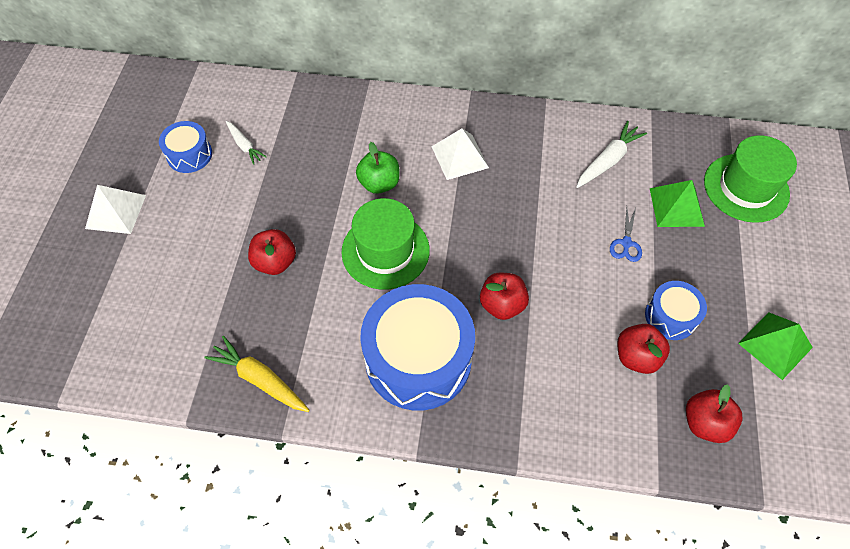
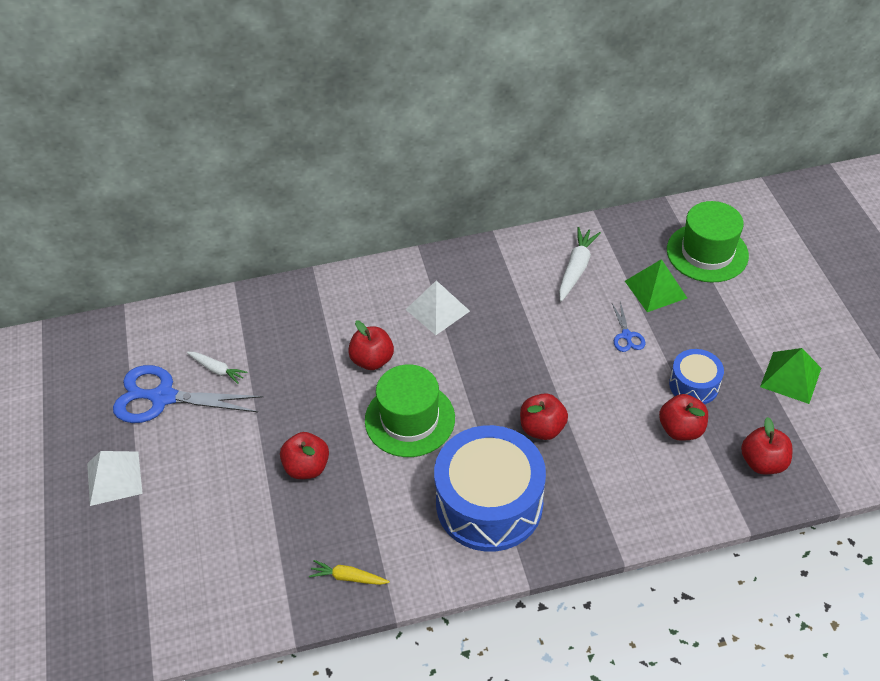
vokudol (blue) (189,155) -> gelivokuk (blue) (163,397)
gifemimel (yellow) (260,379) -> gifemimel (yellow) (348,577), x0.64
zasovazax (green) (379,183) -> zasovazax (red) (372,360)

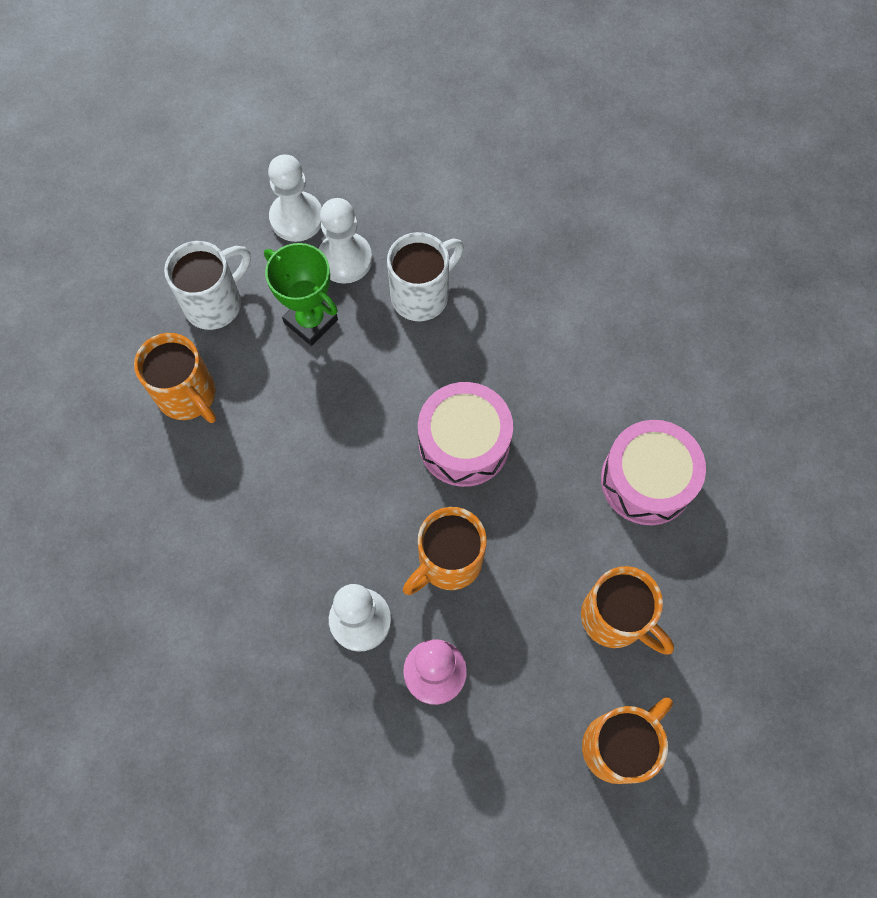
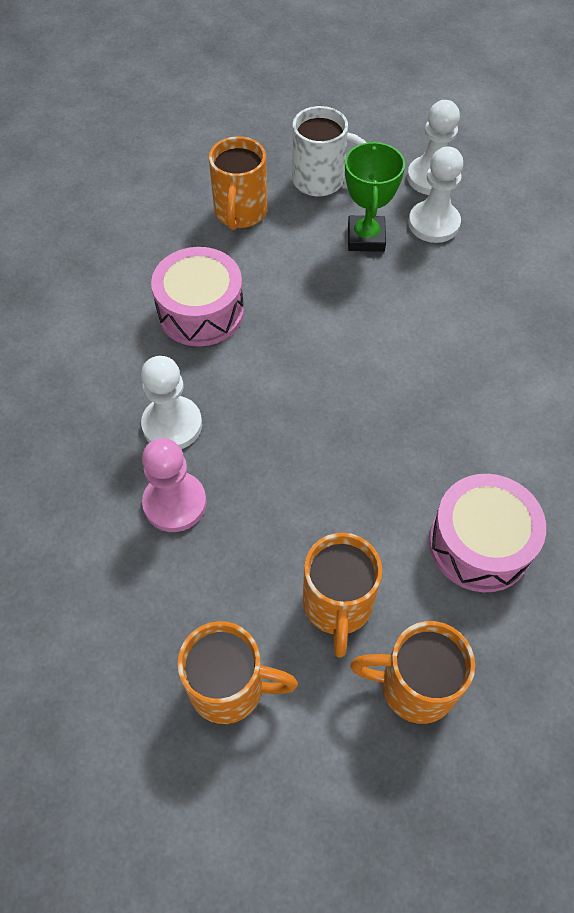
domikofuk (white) (422,295) -> none
domikofuk (orange) (448,562) -> domikofuk (orange) (414,686), shifted
vokudol (pink) (464,443) -> vokudol (pink) (201,311), shifted

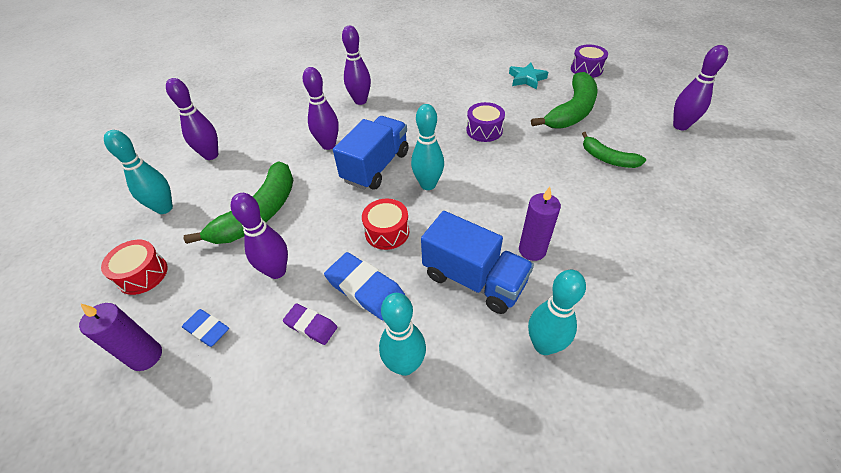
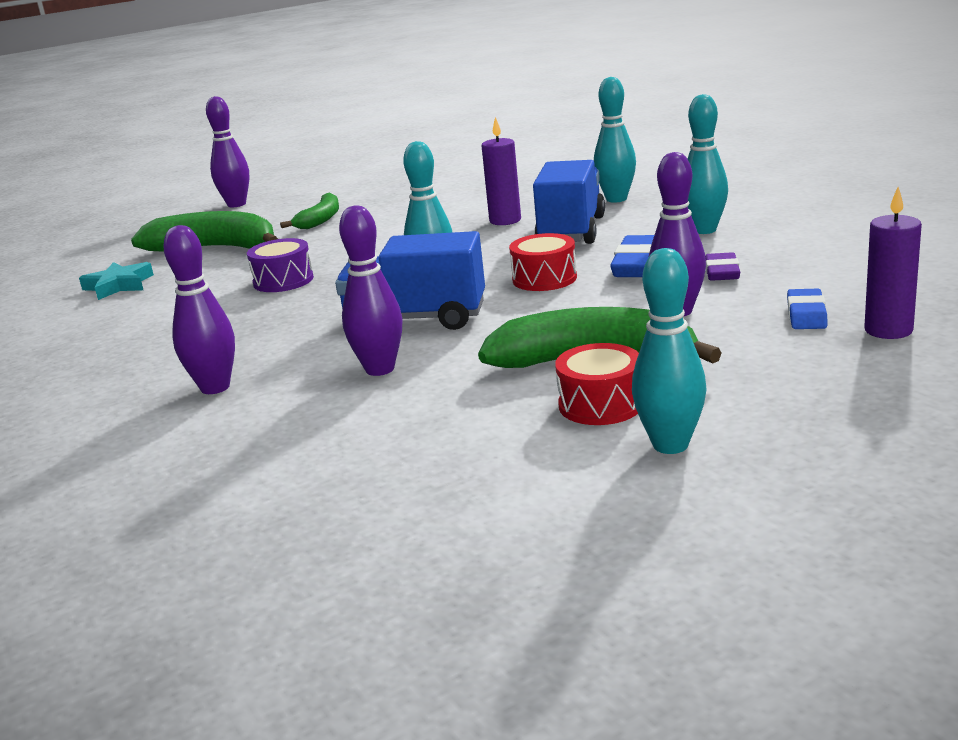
vokudol (red) (142,274) -> vokudol (red) (601,404), shifted
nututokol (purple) (211,155) -> none
vokudol (purple) (586,69) -> none

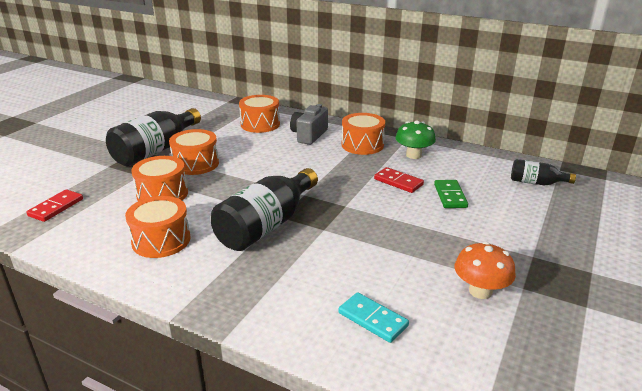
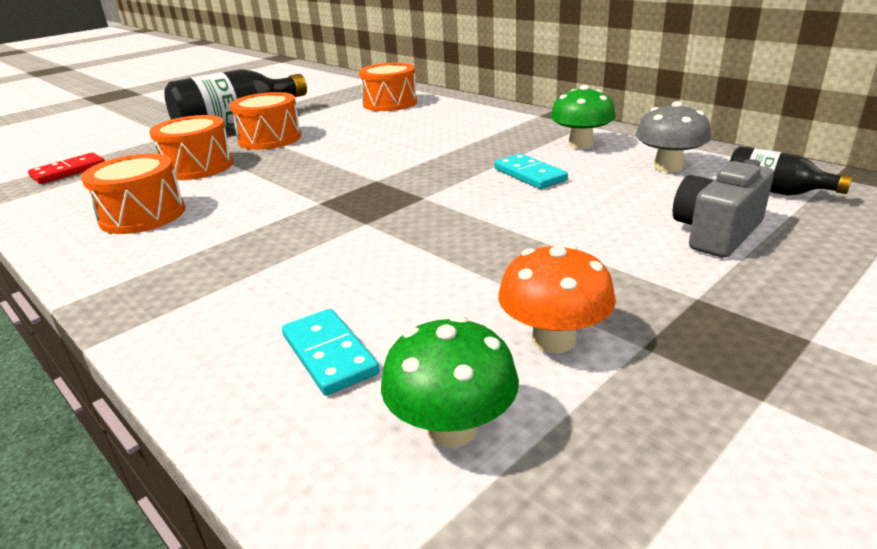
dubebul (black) (266,225) -> none
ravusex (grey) (309,135) -> ravusex (grey) (716,233), shifted
vokudol (orange) (362,145) -> none
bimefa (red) (398,182) -> bimefa (turquoise) (529,175)
bimefa (green) (450,196) -> none
none -> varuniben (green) (452,428)
none -> varuniben (grey) (668,167)

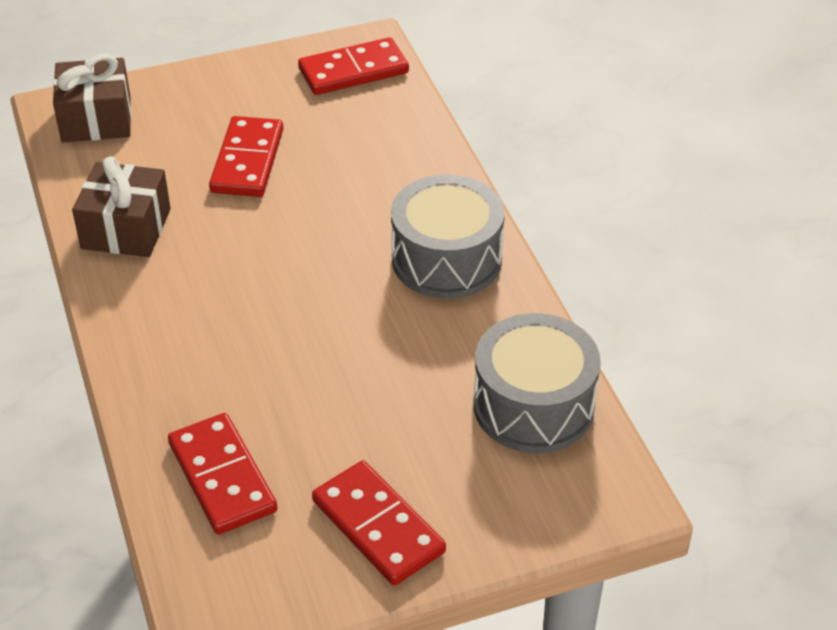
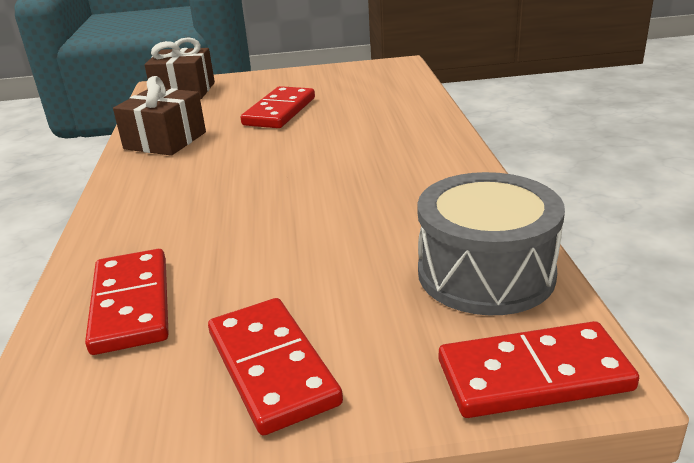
bimefa (red) (353,71) -> bimefa (red) (533,375), shifted
vokudol (grey) (446,259) -> none

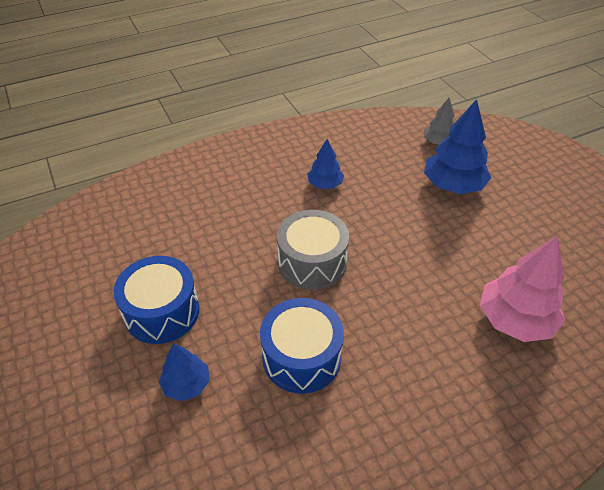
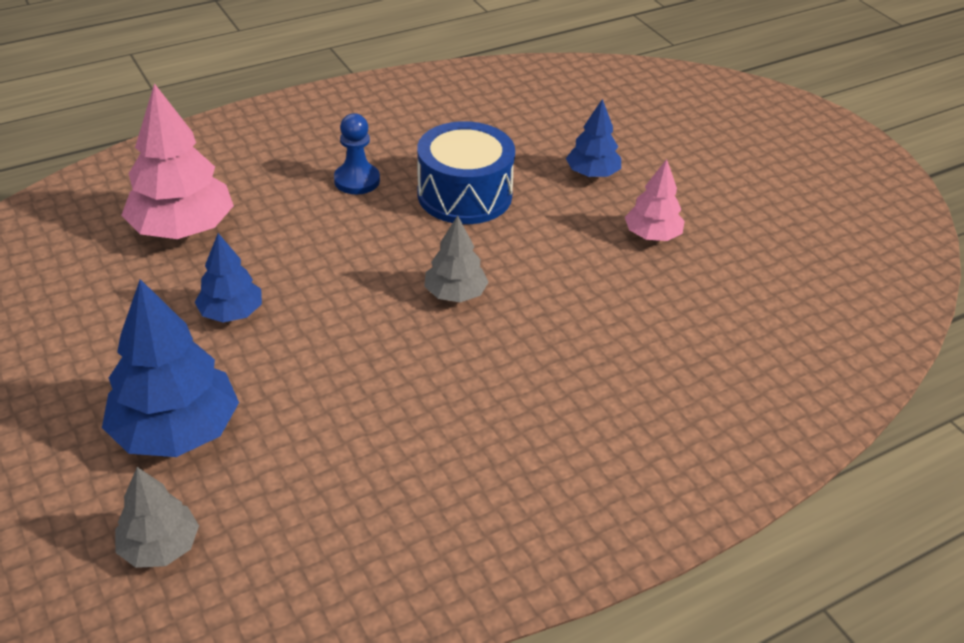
vokudol (blue) (162,312) -> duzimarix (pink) (652,235)
vokudol (grey) (312,262) -> duzimarix (grey) (455,294)
duzimarix (blue) (325,184) -> duzimarix (blue) (231,313), shifted
none -> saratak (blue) (357,180)

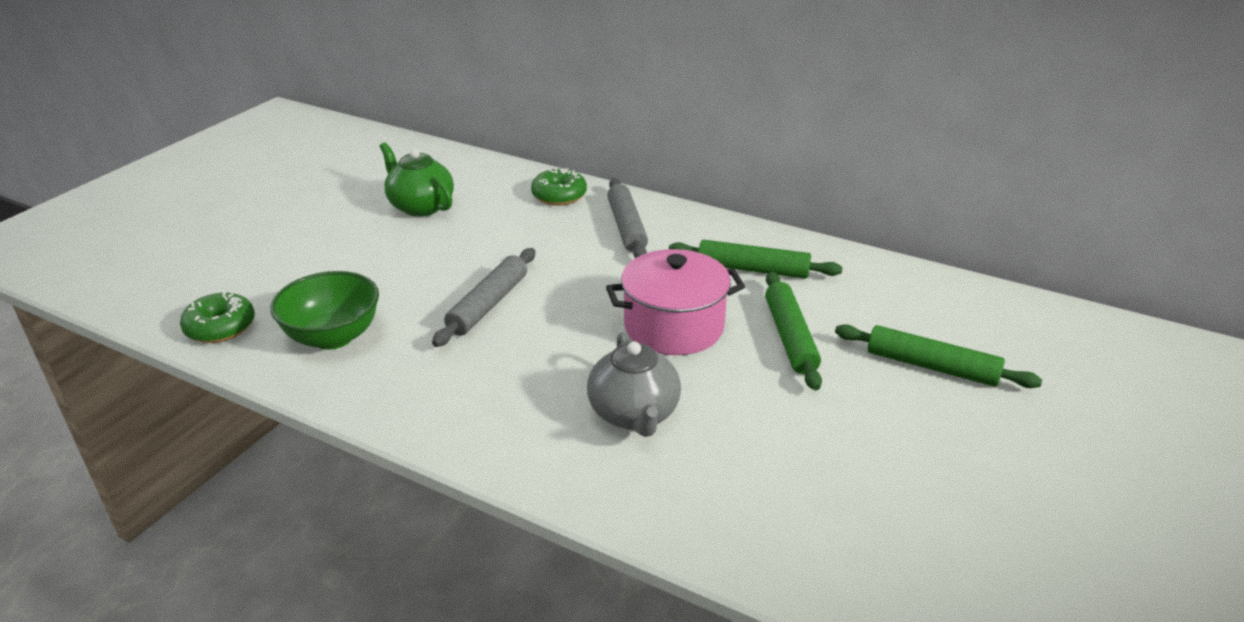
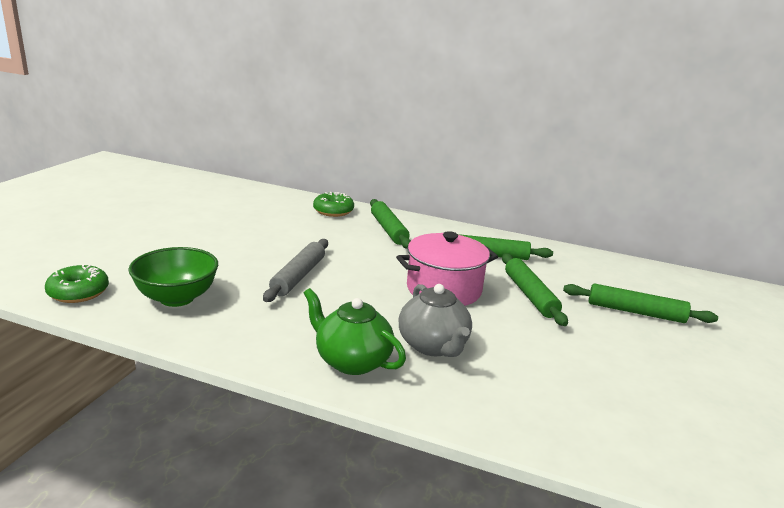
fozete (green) (420,206) -> fozete (green) (352,361), shifted
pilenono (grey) (626,227) -> pilenono (green) (388,230)

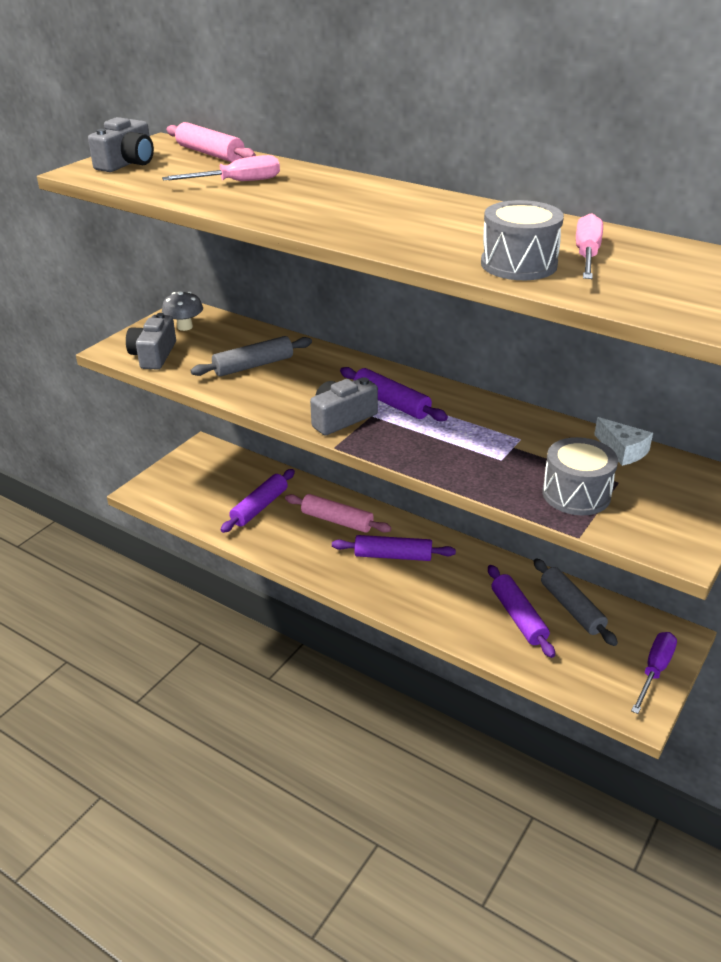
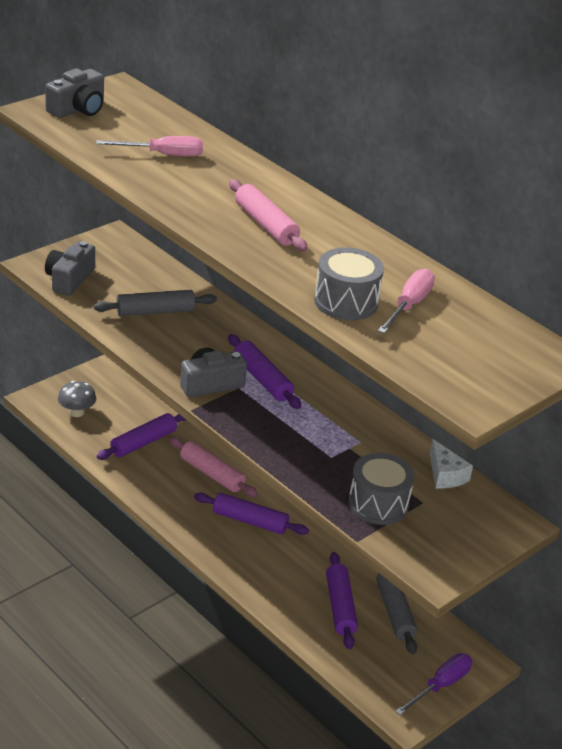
varuniben (grey) (185,327) -> varuniben (grey) (76,412), shifted
pilenono (pink) (210,154) -> pilenono (pink) (266,224), shifted

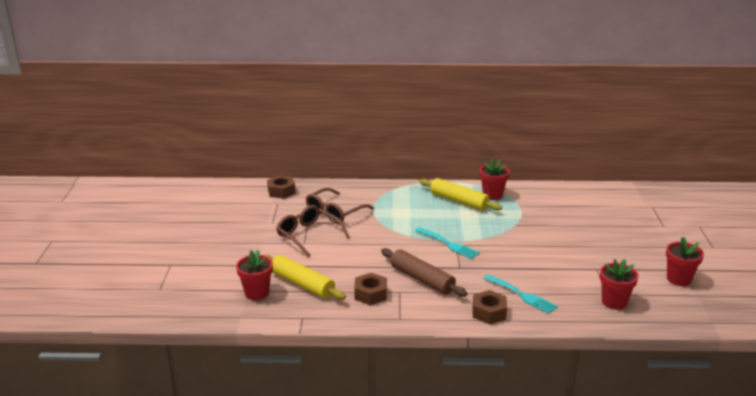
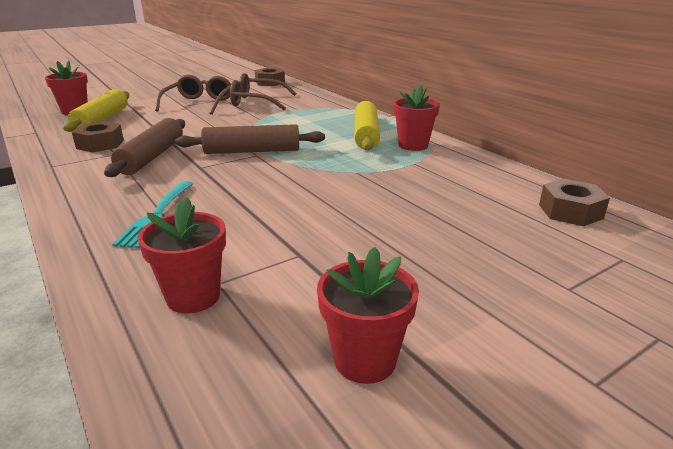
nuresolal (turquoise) (448,244) -> pilenono (brown) (252,151)
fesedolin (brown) (489,312) -> fesedolin (brown) (570,211), shifted

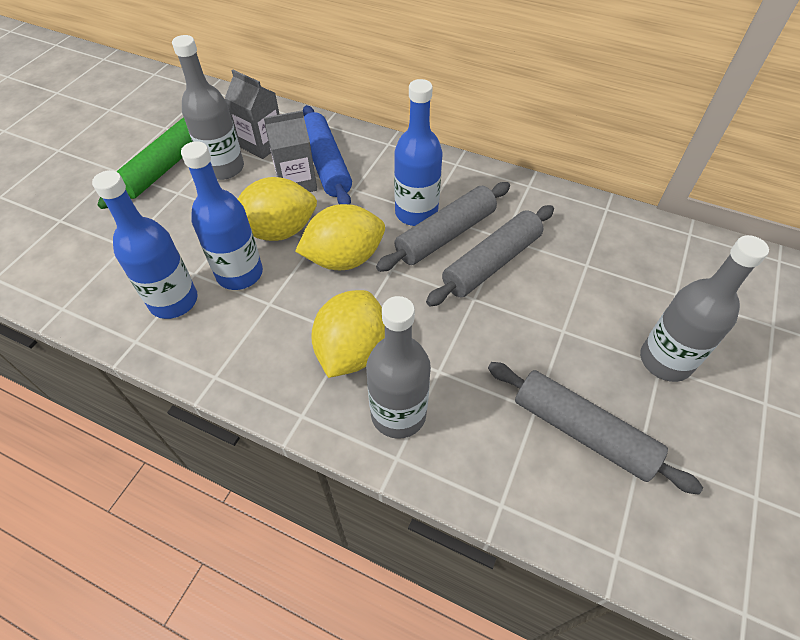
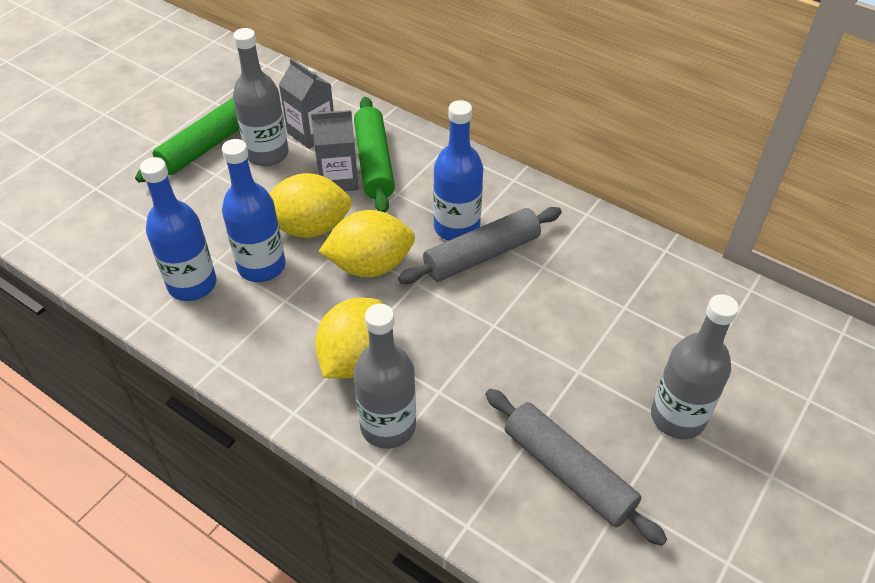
pilenono (blue) (326,164) -> pilenono (green) (374,163)
pilenono (grey) (492,263) -> none

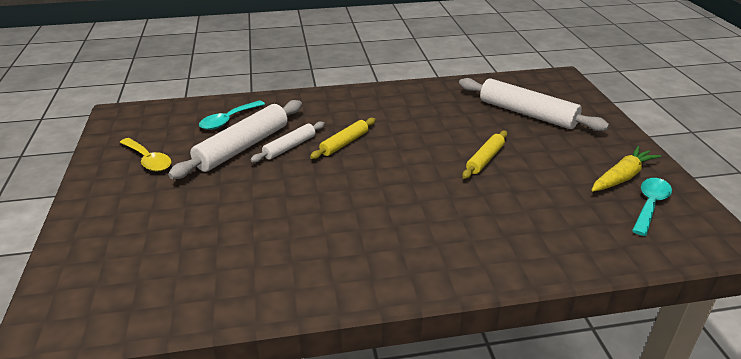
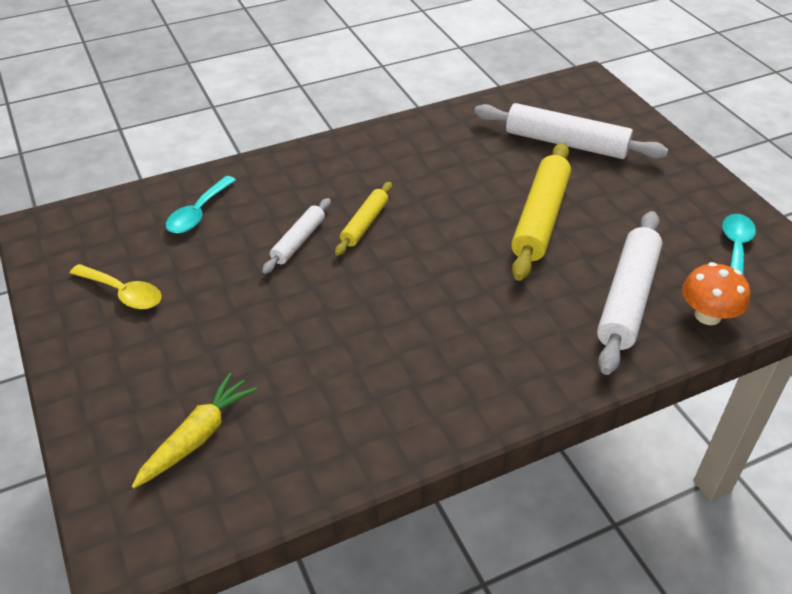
pilenono (white) (242,147) -> pilenono (white) (627,298), shifted
pilenono (yellow) (485,159) -> pilenono (yellow) (540,219), x1.81
gifemimel (yellow) (622,177) -> gifemimel (yellow) (197,437), shifted
none -> varuniben (orange) (707,315)

